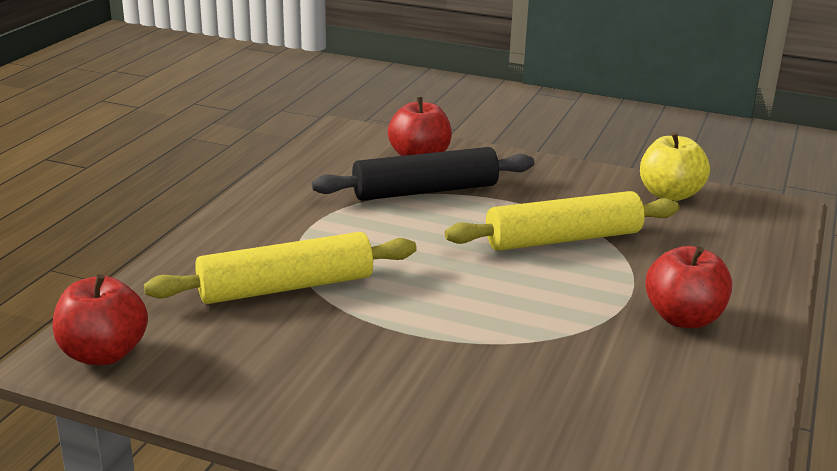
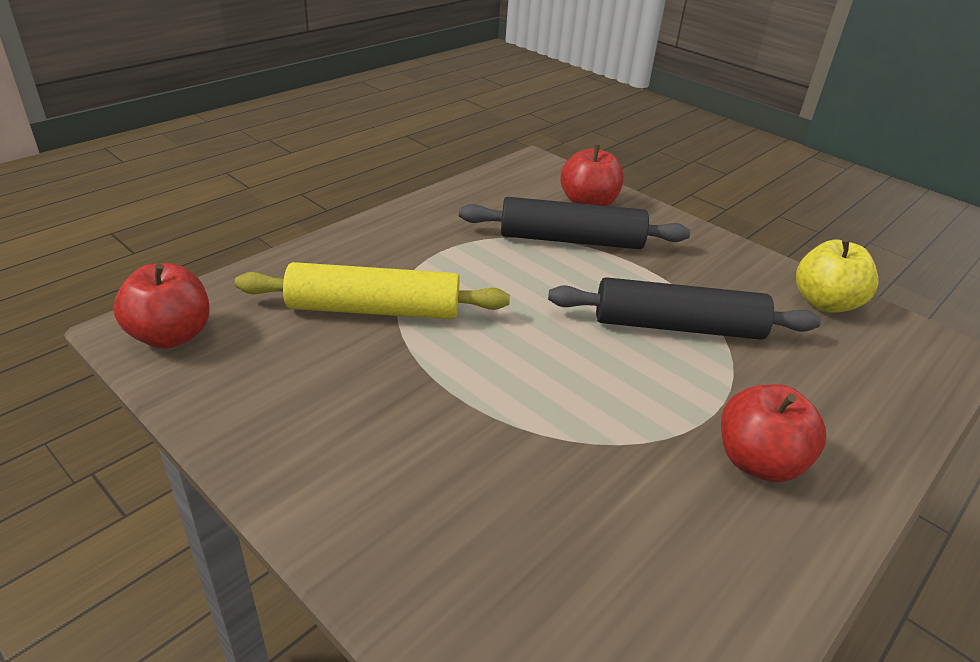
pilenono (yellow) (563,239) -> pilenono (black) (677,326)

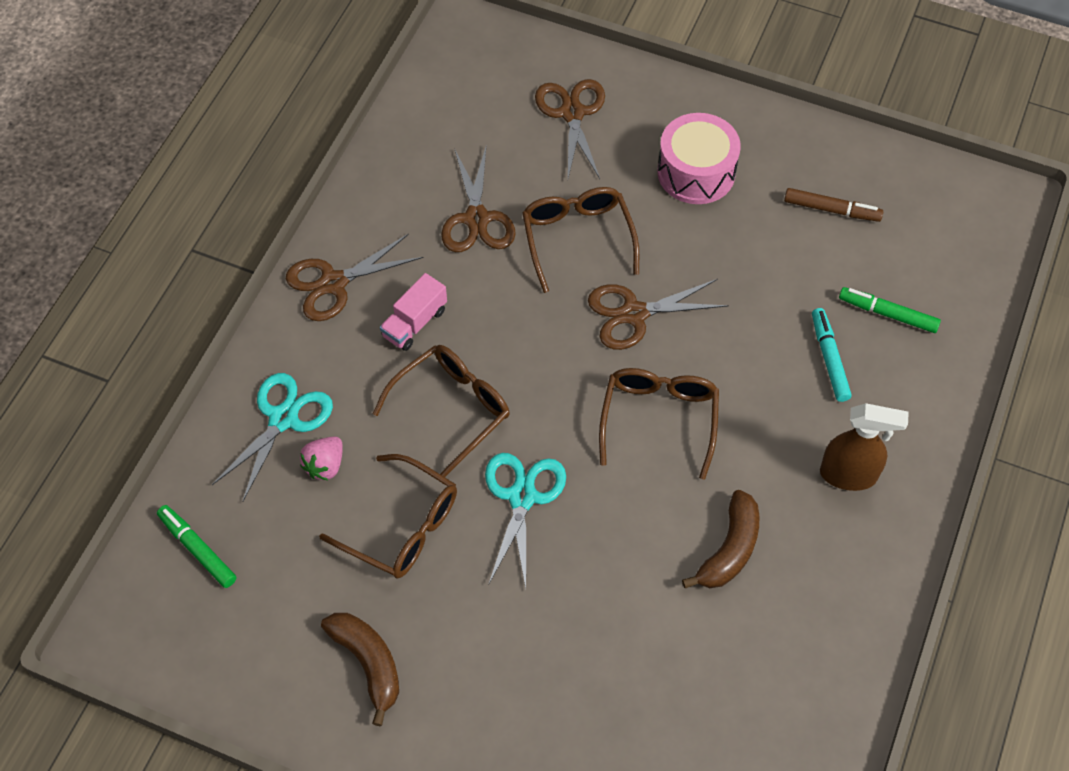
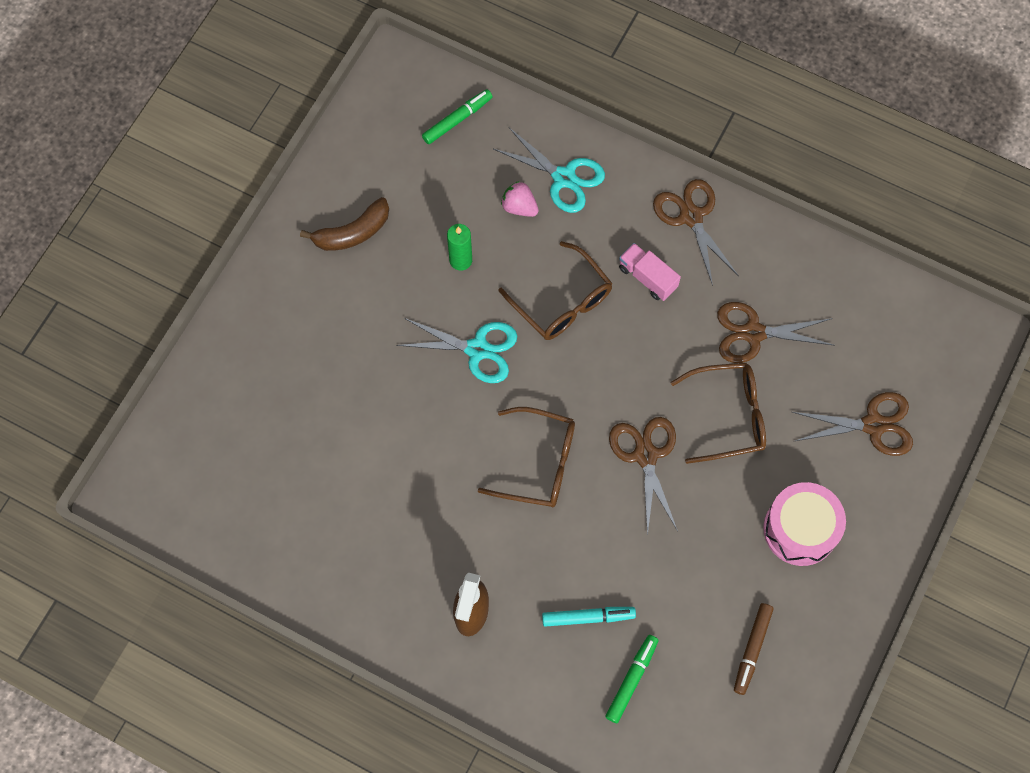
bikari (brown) (402,527) -> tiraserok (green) (460,260)
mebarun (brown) (729,549) -> none

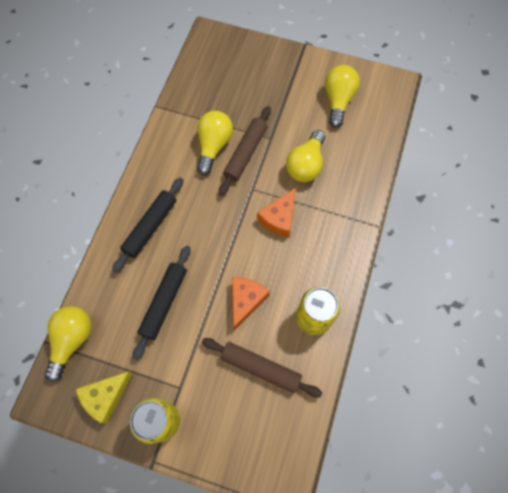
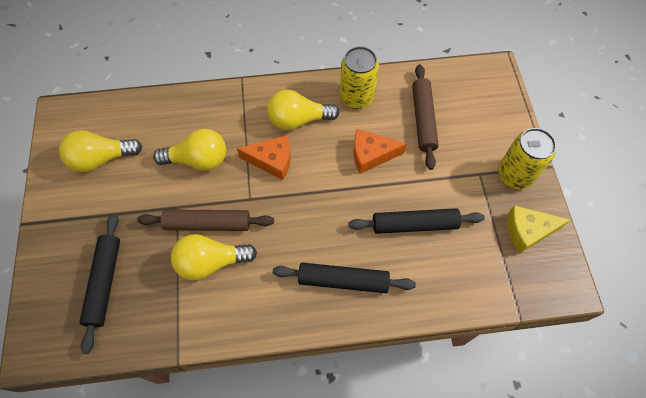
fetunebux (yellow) (72,340) -> fetunebux (yellow) (298,120), shifted
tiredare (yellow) (106,396) -> tiredare (yellow) (528,231), 150 degrees clockwise
none -> pilenono (black) (105,283)

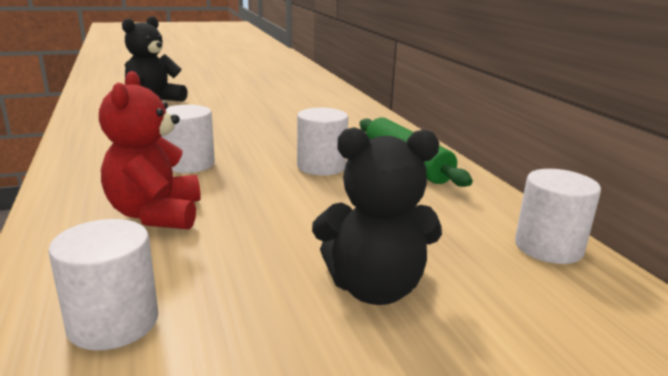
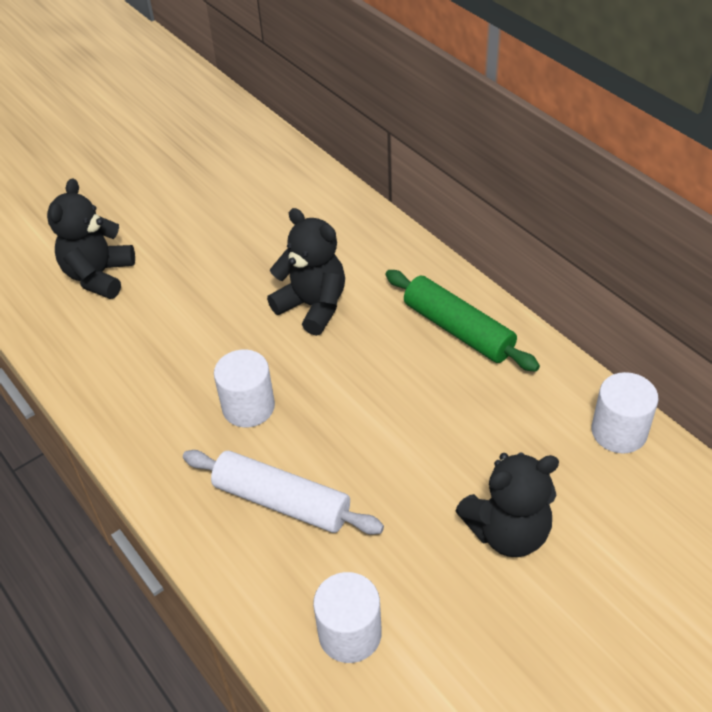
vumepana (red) (156,214) -> pilenono (white) (282,501)
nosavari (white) (321,166) -> none
none -> vumepana (black) (313,306)

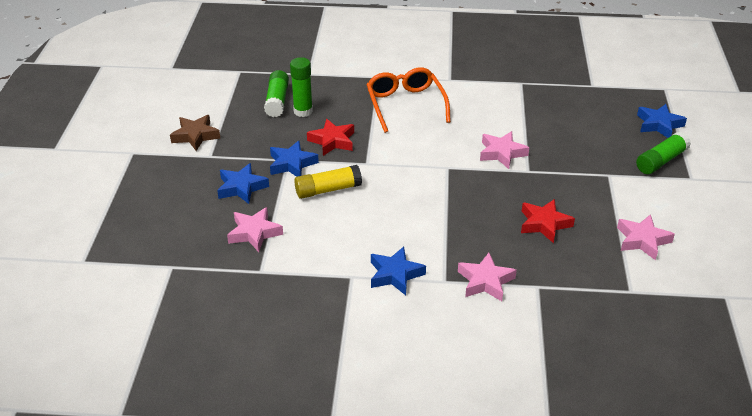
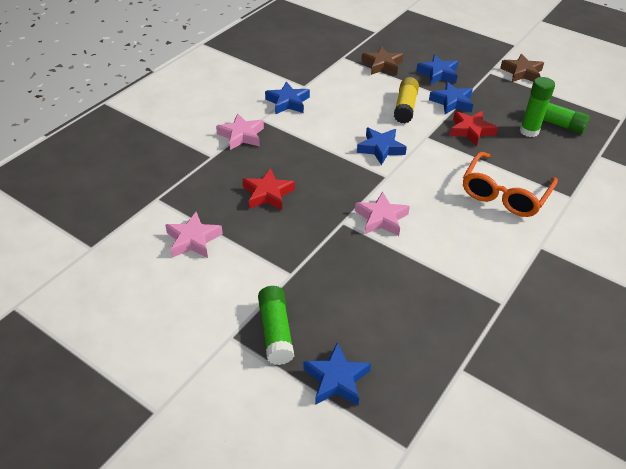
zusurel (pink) (254,233) -> zusurel (brown) (382,65)
bikari (orange) (405,105) -> bikari (orange) (504,193), 105 degrees clockwise
none -> zusurel (blue) (380,149)

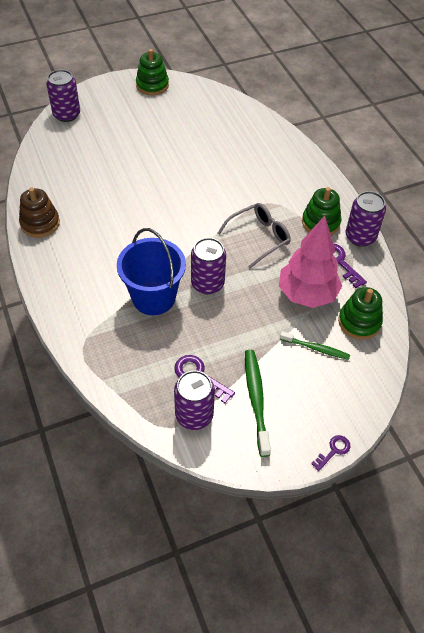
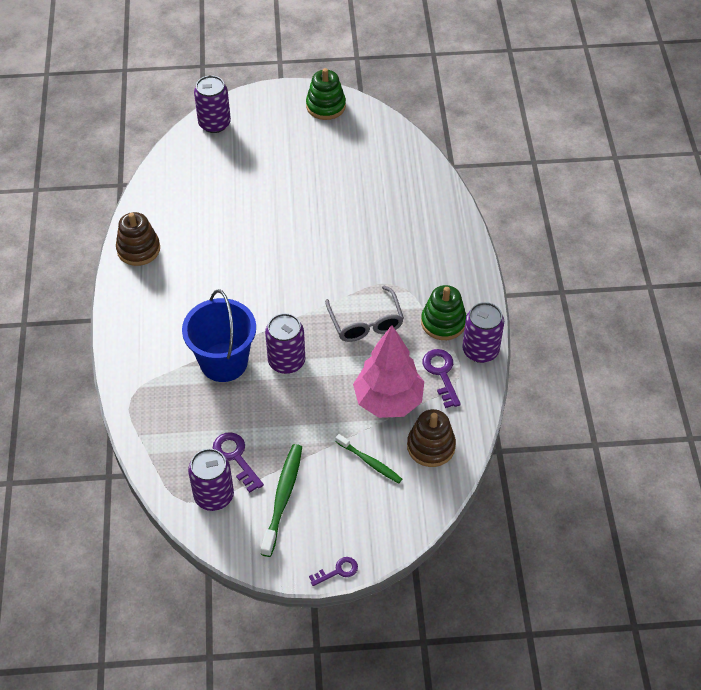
bikari (grey) (259,237) -> bikari (grey) (366,323), 90 degrees clockwise
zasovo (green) (359,322) -> zasovo (brown) (431,446)

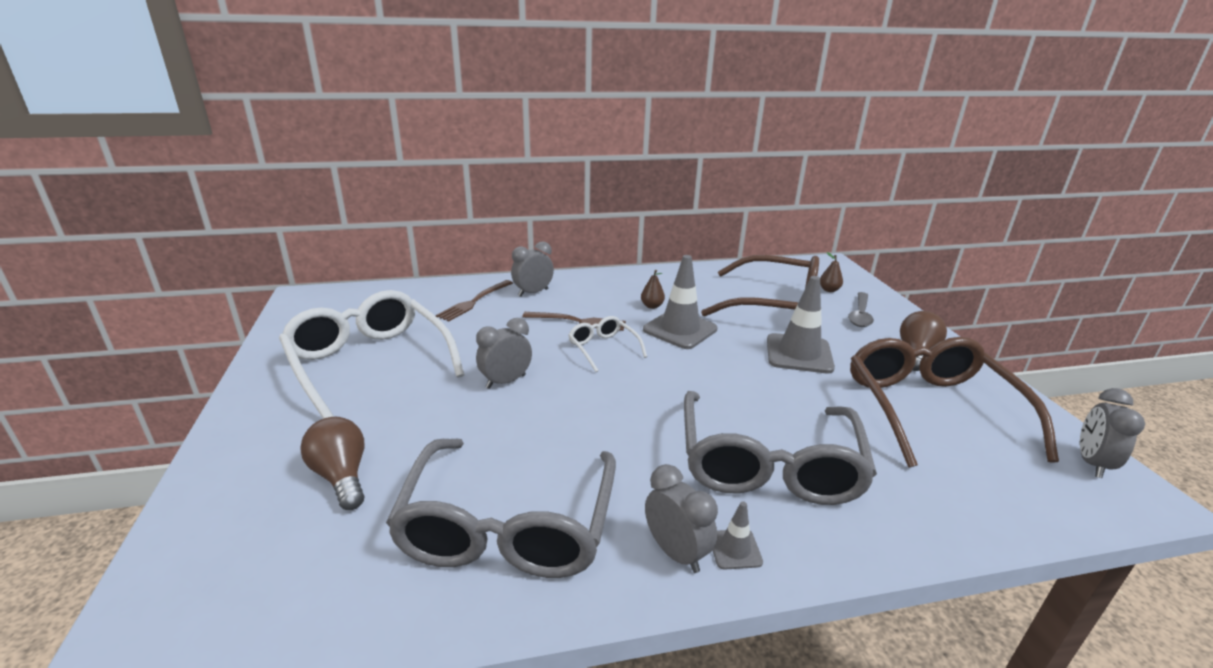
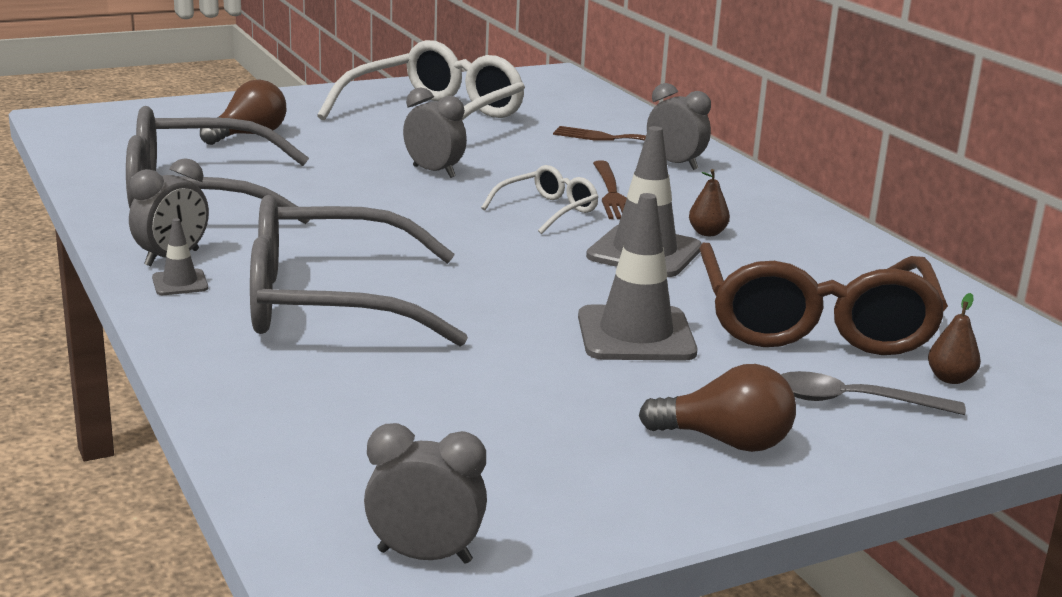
bikari (brown) (930,409) -> none

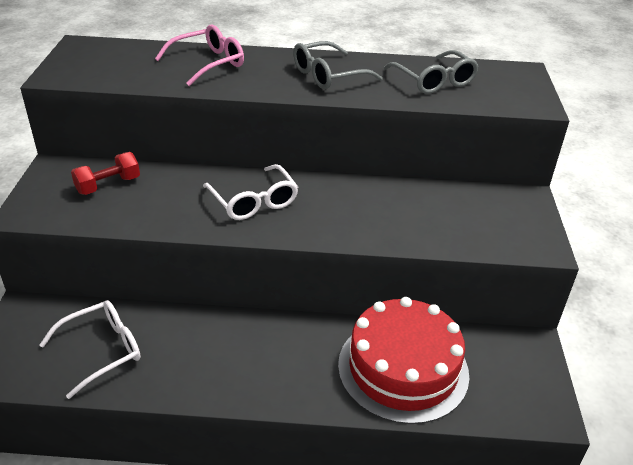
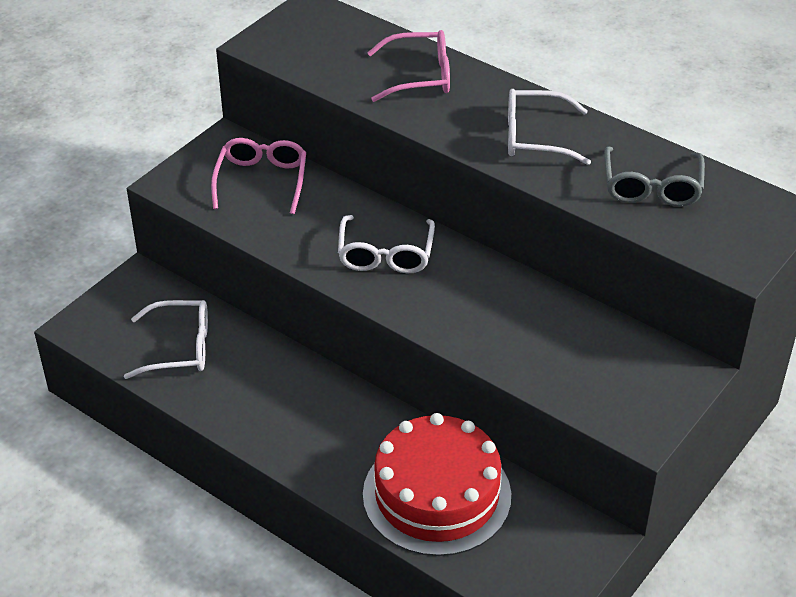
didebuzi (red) (108,185) -> bikari (pink) (261,181)
bikari (grey) (328,75) -> bikari (white) (535,137)

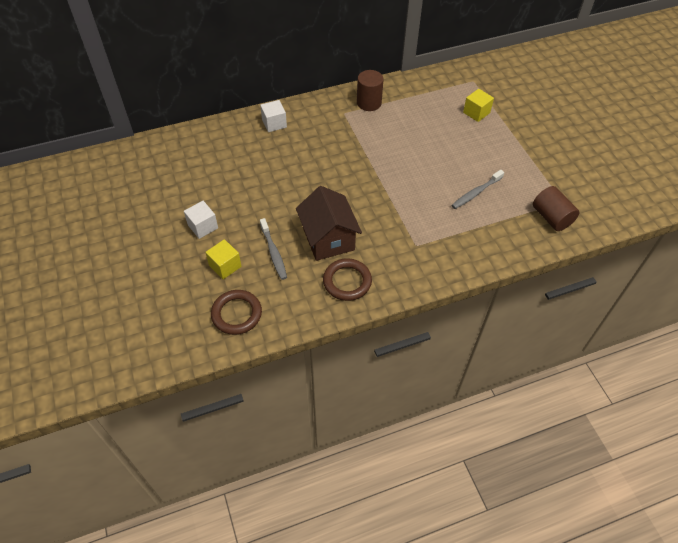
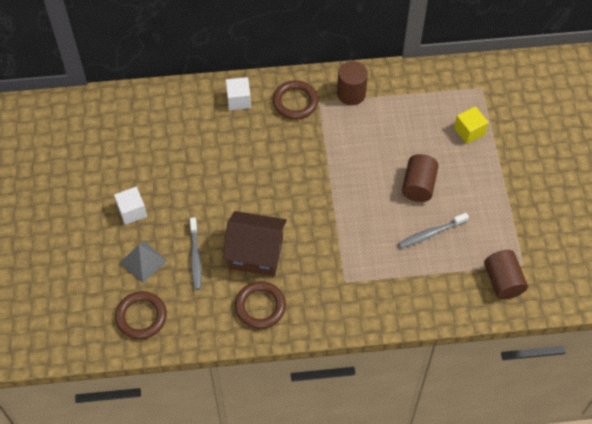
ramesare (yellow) (225,266) -> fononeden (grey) (143,261)
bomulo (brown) (328,238) -> bomulo (brown) (256,253), 75 degrees counterclockwise
none -> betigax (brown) (295,102)
none -> nosavari (brown) (418,186)

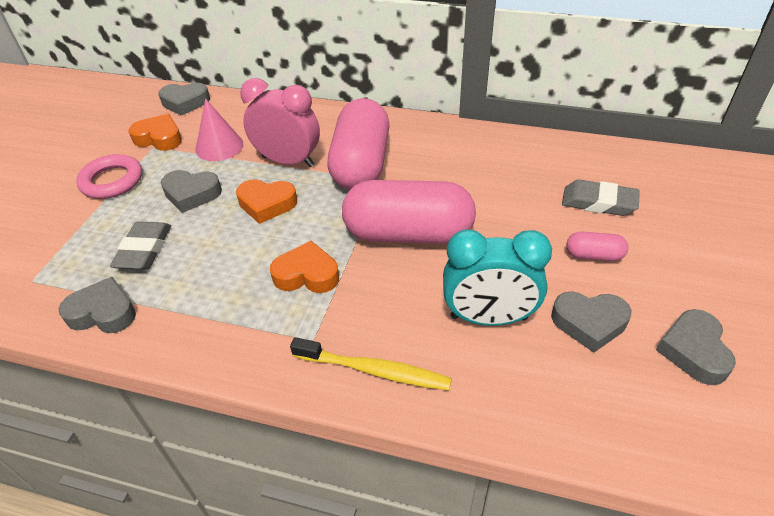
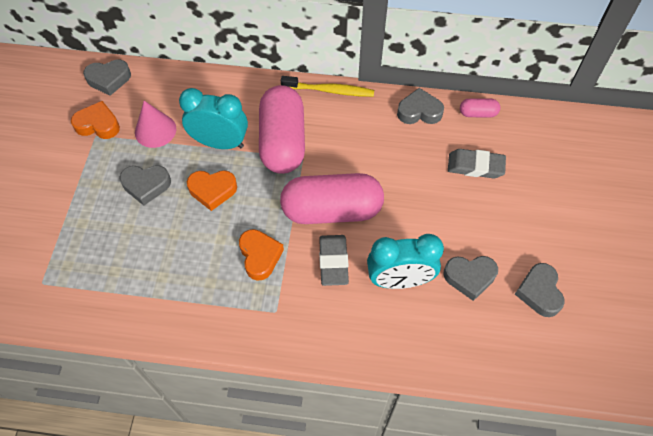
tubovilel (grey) (103,312) -> tubovilel (grey) (419,111), shifted
betigax (pink) (112,181) -> none
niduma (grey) (144,250) -> niduma (grey) (333,262), shifted
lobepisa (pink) (288,161) -> lobepisa (turquoise) (220,143)
tubovilel (orange) (307,274) -> tubovilel (orange) (260,256), 75 degrees clockwise
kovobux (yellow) (374,370) -> kovobux (yellow) (330,90), shifted
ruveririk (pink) (593,255) -> ruveririk (pink) (478,113), shifted

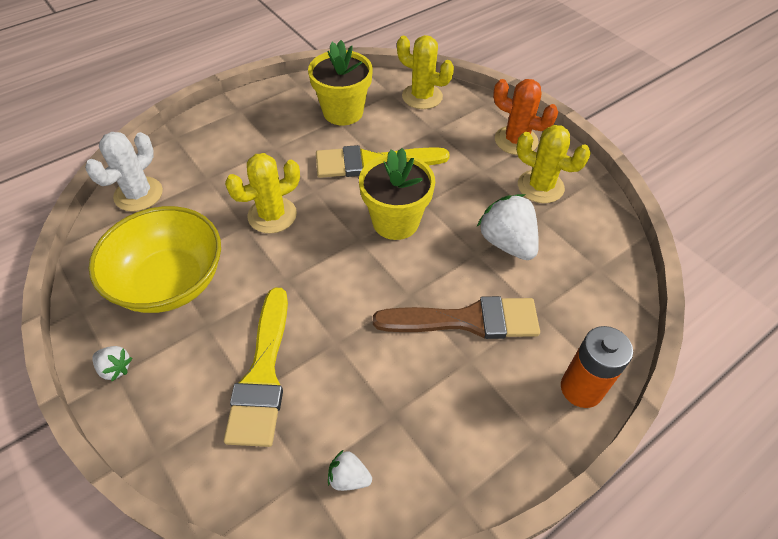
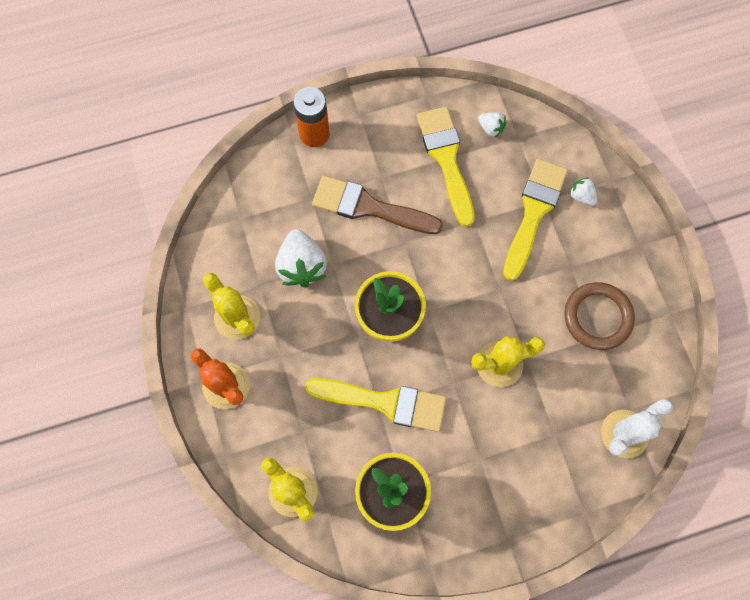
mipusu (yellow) (170,282) -> betigax (brown) (597,317)
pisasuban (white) (115,368) -> pisasuban (white) (581,196), shifted
none -> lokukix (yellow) (446,159)

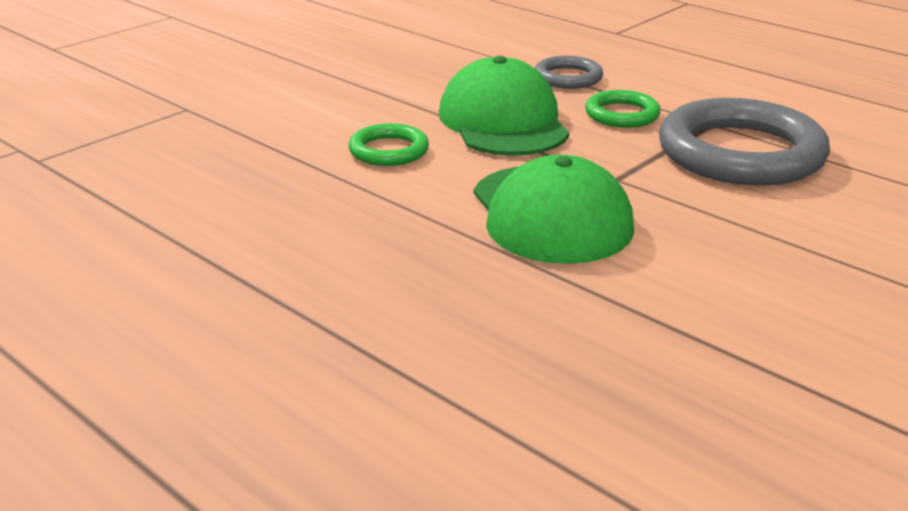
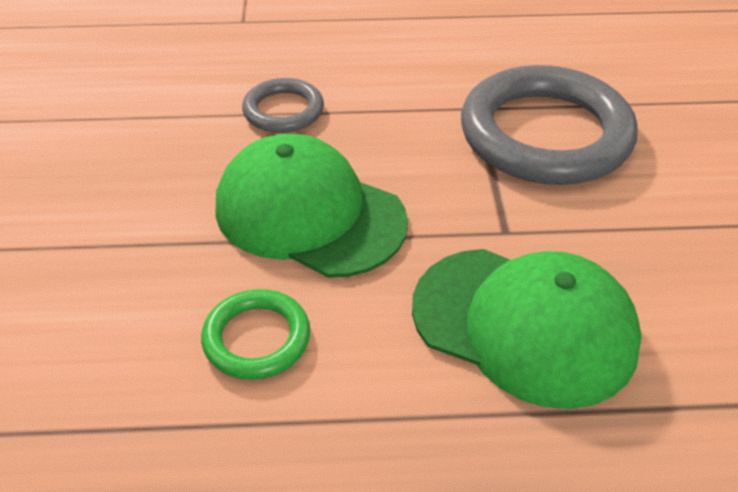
betigax (green) (622,114) -> none

